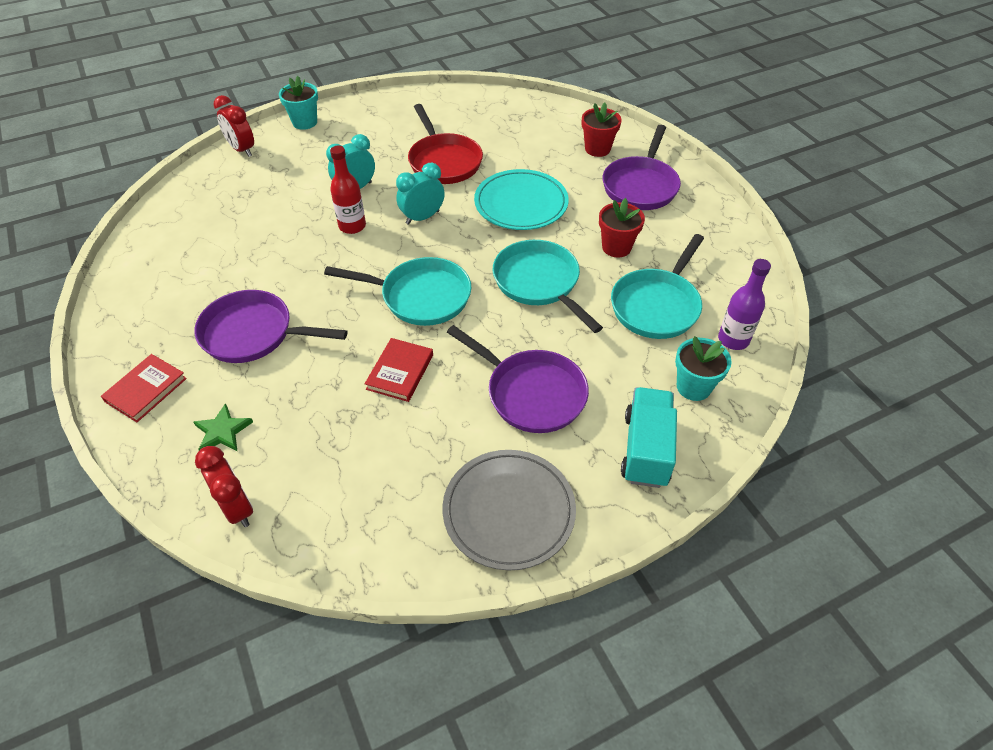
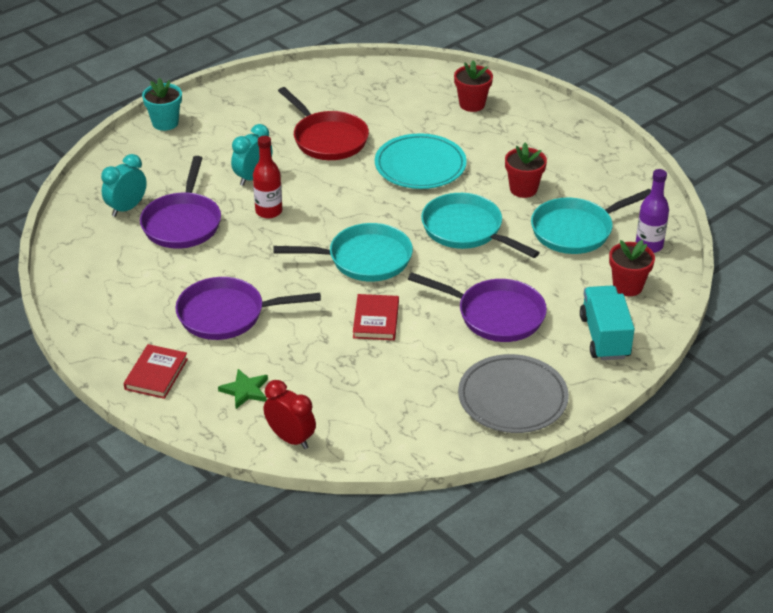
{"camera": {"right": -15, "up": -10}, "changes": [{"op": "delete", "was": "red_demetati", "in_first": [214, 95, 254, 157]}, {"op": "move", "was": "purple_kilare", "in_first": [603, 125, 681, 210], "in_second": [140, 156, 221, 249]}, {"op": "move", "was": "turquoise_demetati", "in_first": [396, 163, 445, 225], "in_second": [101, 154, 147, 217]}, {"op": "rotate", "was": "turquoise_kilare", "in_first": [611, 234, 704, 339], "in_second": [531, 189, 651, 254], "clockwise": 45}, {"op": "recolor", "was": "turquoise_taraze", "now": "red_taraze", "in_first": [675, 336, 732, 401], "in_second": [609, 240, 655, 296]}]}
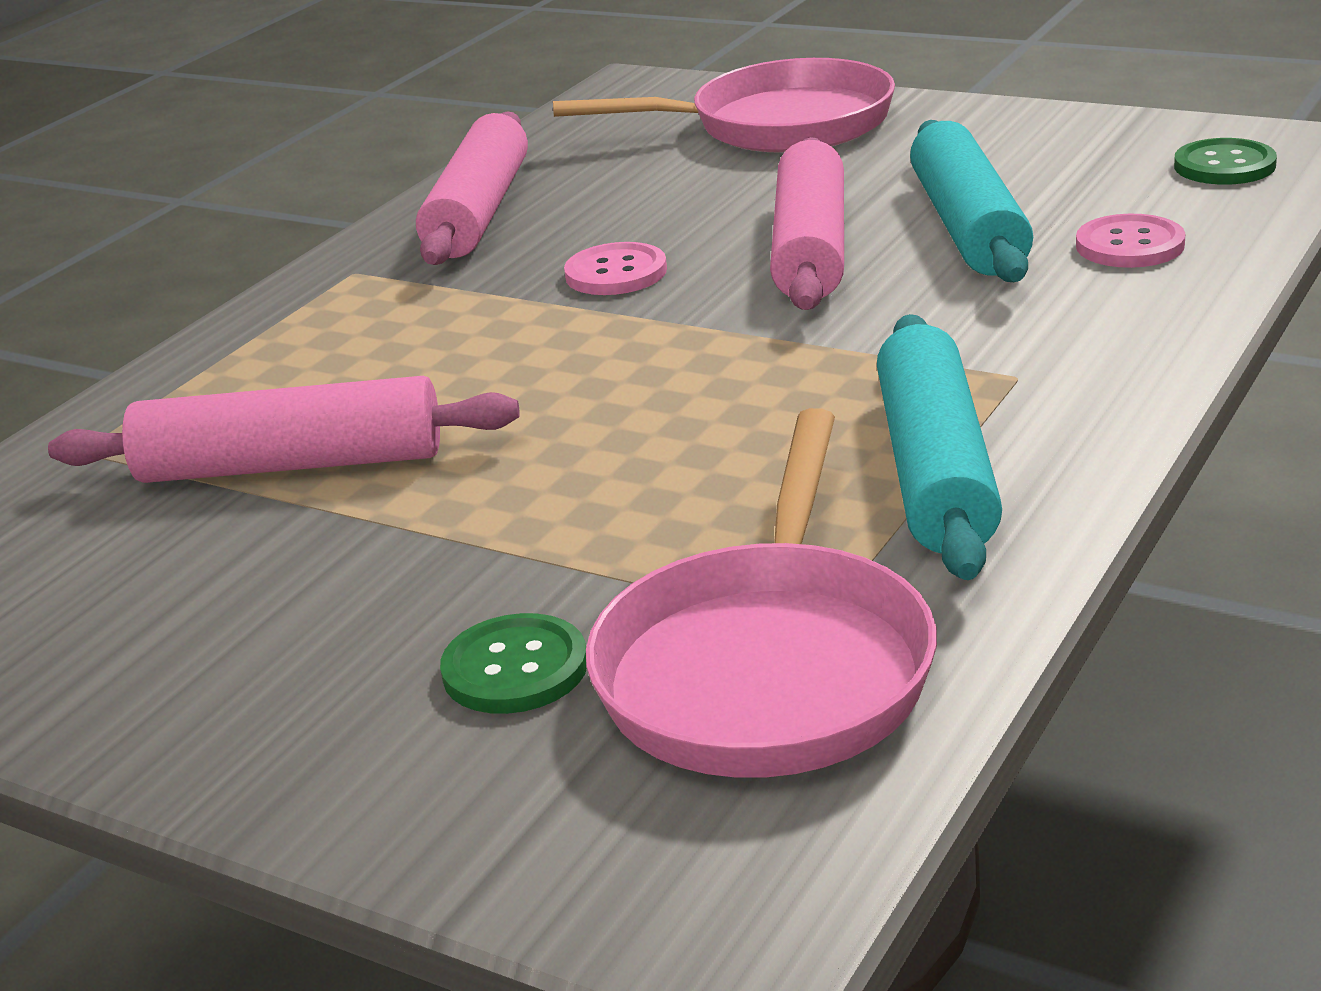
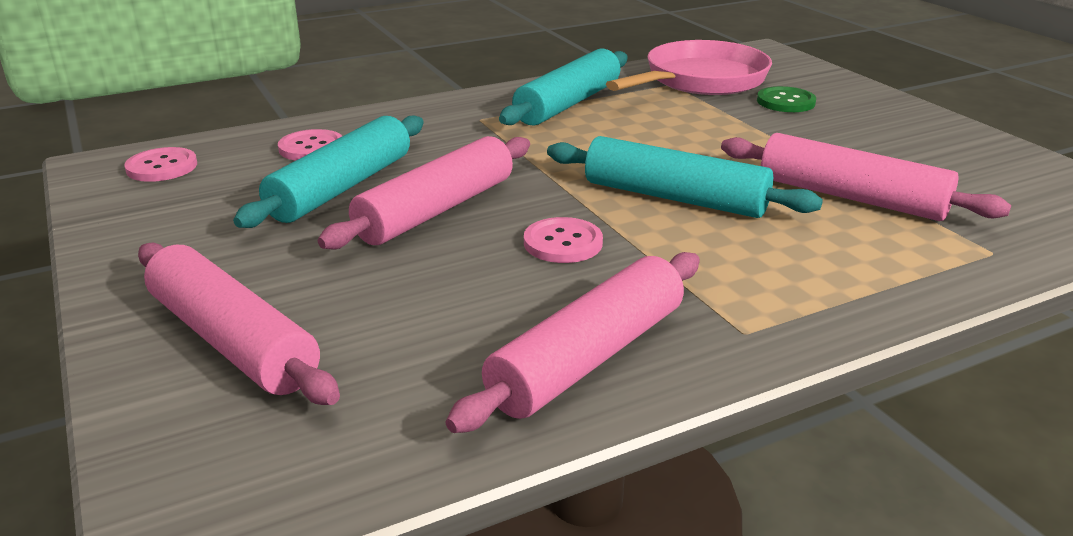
{"camera": {"right": -150, "up": 0}, "changes": [{"op": "replace", "was": "pink_kilare", "now": "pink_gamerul", "in_first": [553, 58, 895, 153], "in_second": [138, 243, 340, 405]}, {"op": "recolor", "was": "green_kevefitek", "now": "pink_kevefitek", "in_first": [1174, 138, 1277, 185], "in_second": [124, 147, 197, 182]}, {"op": "insert", "now": "turquoise_gamerul", "in_second": [547, 136, 823, 218]}]}
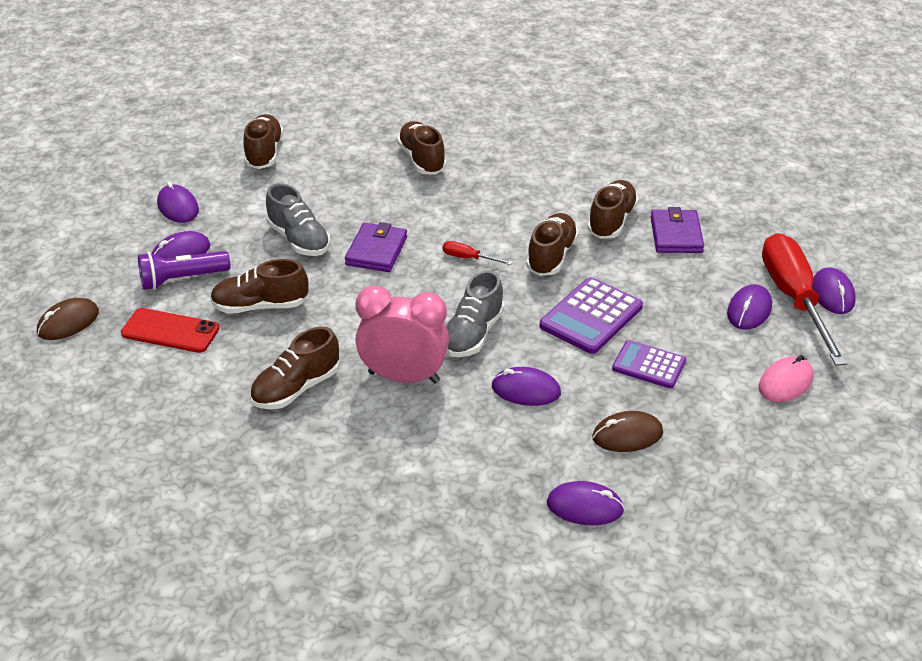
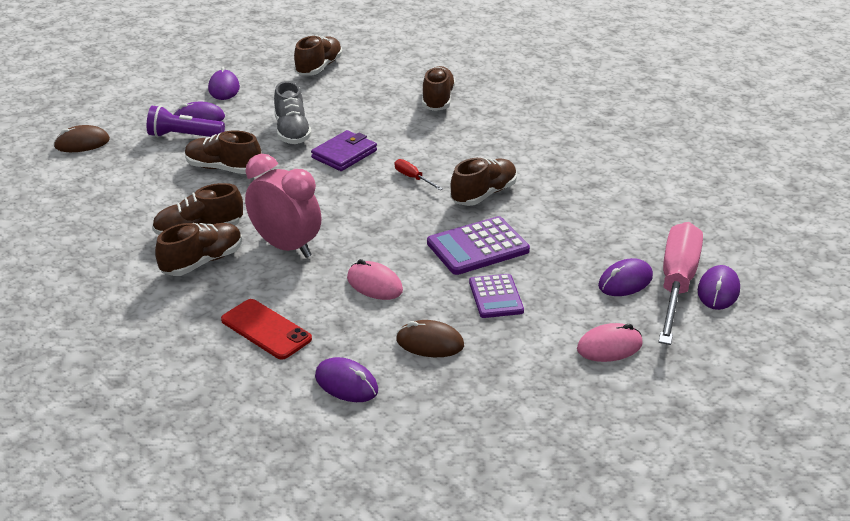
{"camera": {"right": 25, "up": -5}, "changes": [{"op": "move", "was": "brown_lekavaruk", "in_first": [587, 180, 639, 239], "in_second": [155, 223, 242, 276]}, {"op": "delete", "was": "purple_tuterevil", "in_first": [651, 207, 704, 253]}, {"op": "recolor", "was": "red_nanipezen", "now": "pink_nanipezen", "in_first": [762, 233, 848, 366], "in_second": [658, 222, 703, 345]}, {"op": "delete", "was": "grey_lekavaruk", "in_first": [446, 270, 504, 357]}, {"op": "move", "was": "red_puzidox", "in_first": [121, 308, 219, 353], "in_second": [221, 299, 312, 359]}, {"op": "rotate", "was": "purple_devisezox", "in_first": [612, 340, 686, 389], "in_second": [469, 274, 524, 318], "clockwise": -150}, {"op": "recolor", "was": "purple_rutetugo", "now": "pink_rutetugo", "in_first": [492, 367, 561, 406], "in_second": [347, 259, 403, 300]}]}
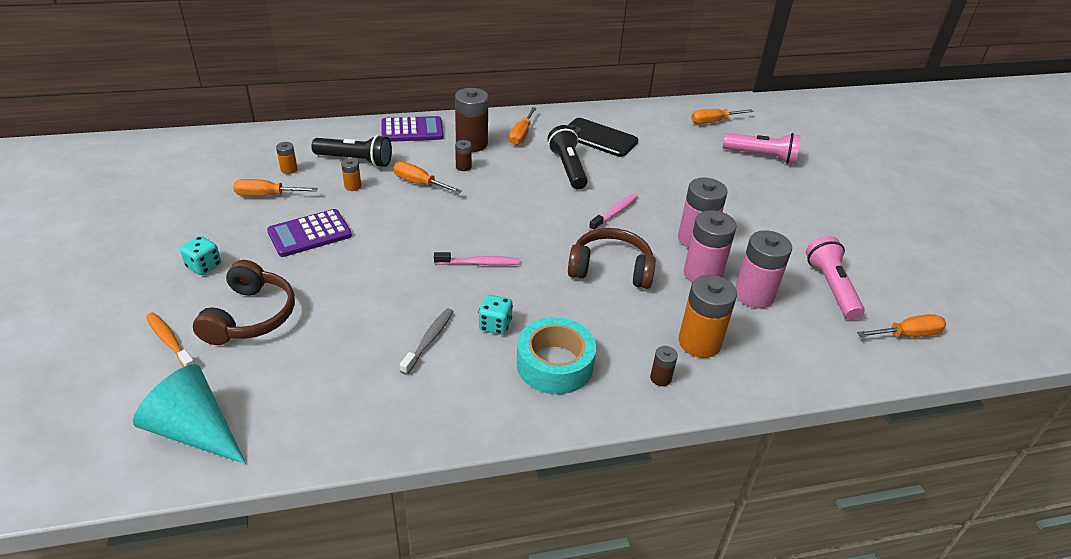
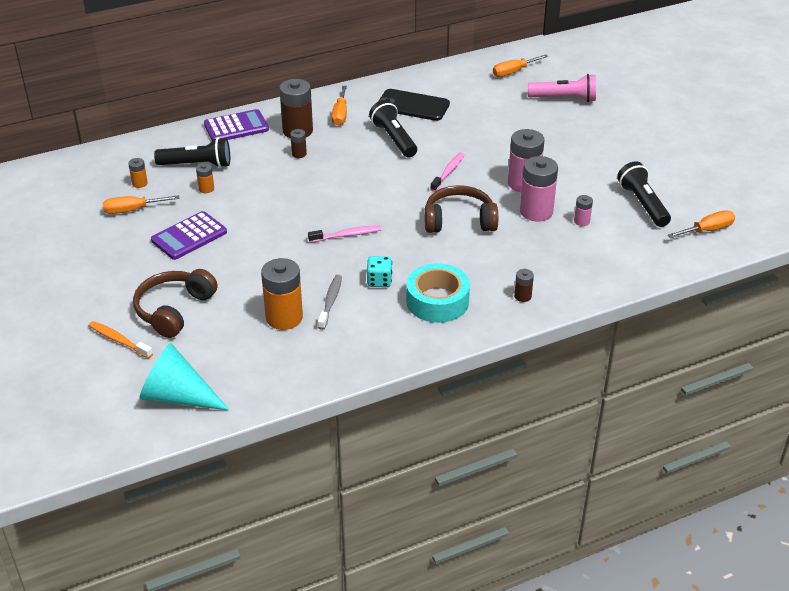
{"camera": {"right": -10, "up": 0}, "changes": [{"op": "delete", "was": "orange_nanipezen", "in_first": [394, 162, 462, 193]}, {"op": "resize", "was": "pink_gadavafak", "in_first": [735, 230, 792, 308], "in_second": [574, 195, 593, 226], "ratio": 0.48}, {"op": "delete", "was": "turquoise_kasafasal", "in_first": [180, 236, 221, 275]}, {"op": "recolor", "was": "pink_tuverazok", "now": "black_tuverazok", "in_first": [806, 236, 865, 320], "in_second": [617, 161, 671, 227]}, {"op": "rotate", "was": "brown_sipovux", "in_first": [193, 260, 295, 345], "in_second": [133, 269, 218, 338], "clockwise": -150}, {"op": "move", "was": "orange_gadavafak", "in_first": [679, 275, 737, 358], "in_second": [261, 258, 303, 330]}]}
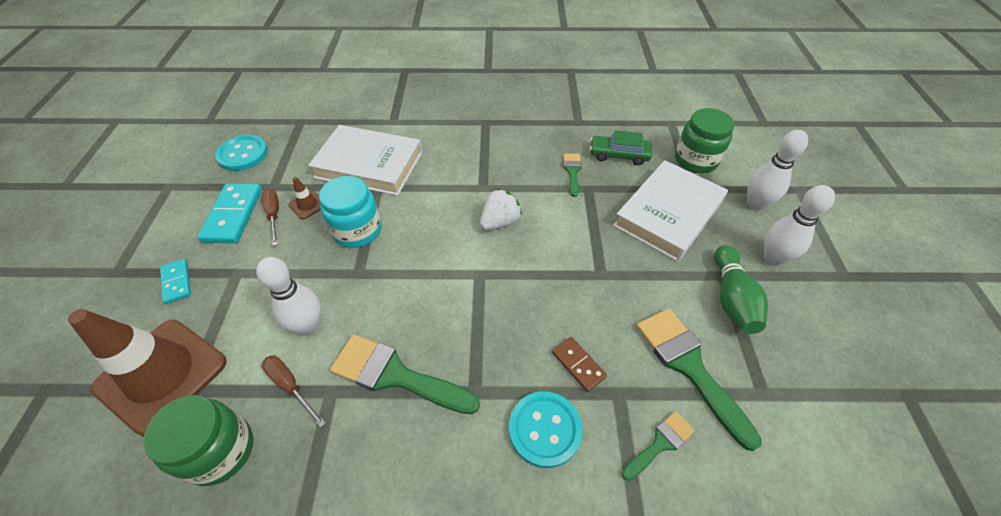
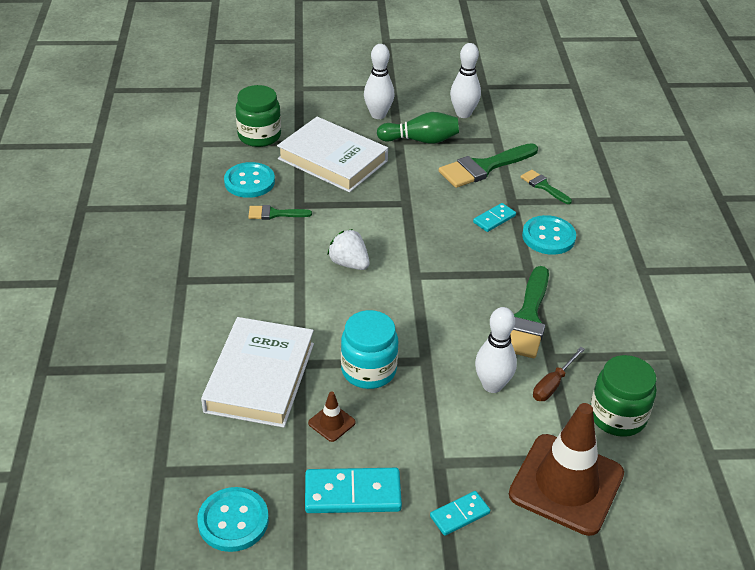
{"camera": {"right": -95, "up": -10}, "changes": [{"op": "replace", "was": "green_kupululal", "now": "turquoise_kevefitek", "in_first": [590, 130, 652, 165], "in_second": [224, 162, 275, 198]}, {"op": "move", "was": "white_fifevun", "in_first": [747, 130, 808, 211], "in_second": [450, 43, 481, 118]}, {"op": "delete", "was": "brown_nanipezen", "in_first": [261, 188, 279, 246]}, {"op": "recolor", "was": "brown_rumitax", "now": "turquoise_rumitax", "in_first": [552, 337, 607, 392], "in_second": [473, 203, 516, 232]}]}
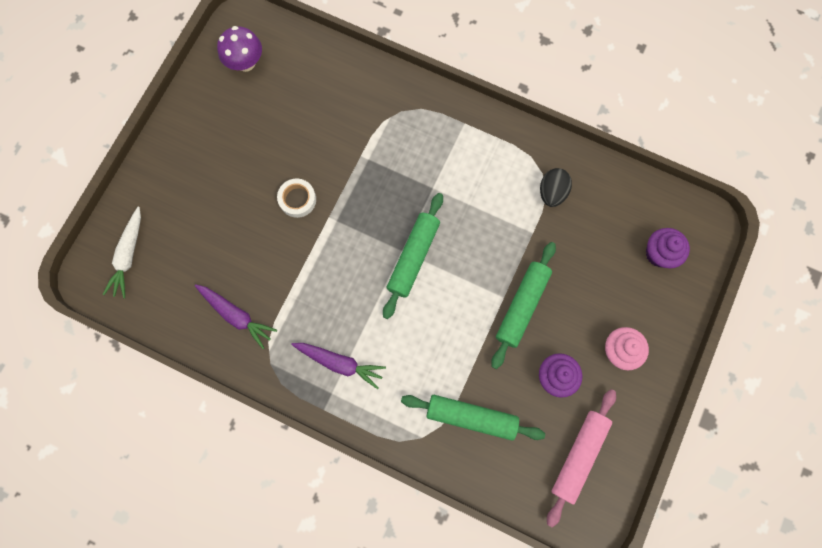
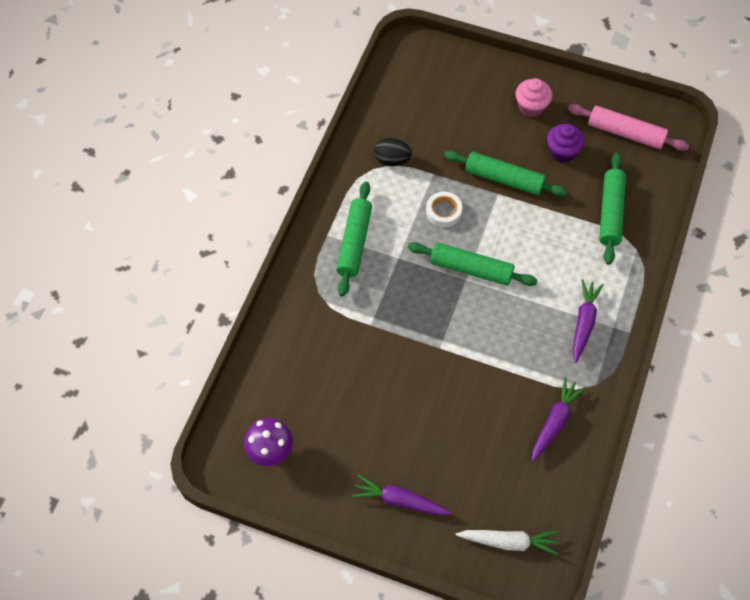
{"camera": {"right": -95, "up": -15}, "changes": [{"op": "move", "was": "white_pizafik", "in_first": [277, 178, 316, 218], "in_second": [426, 192, 462, 228]}, {"op": "delete", "was": "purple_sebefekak", "in_first": [646, 228, 690, 268]}, {"op": "insert", "now": "green_gamerul", "in_second": [336, 182, 372, 296]}, {"op": "insert", "now": "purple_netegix", "in_second": [351, 474, 452, 515]}]}
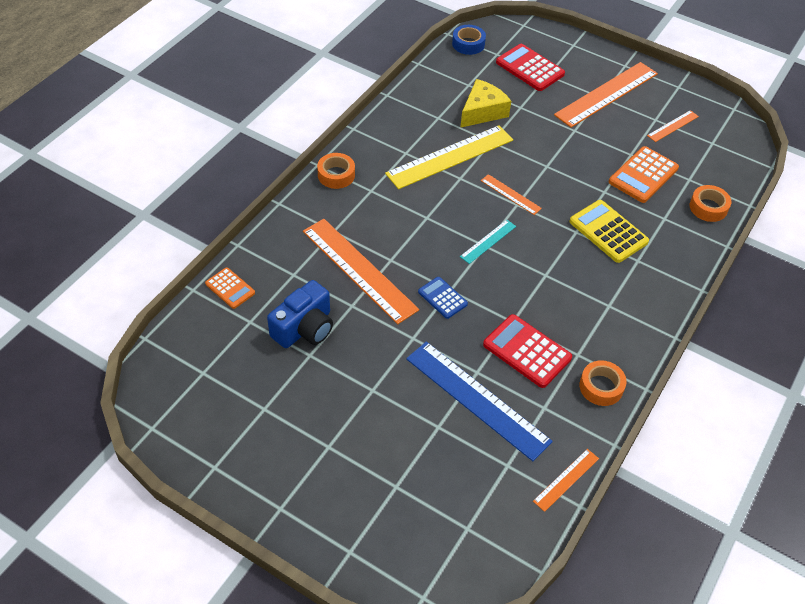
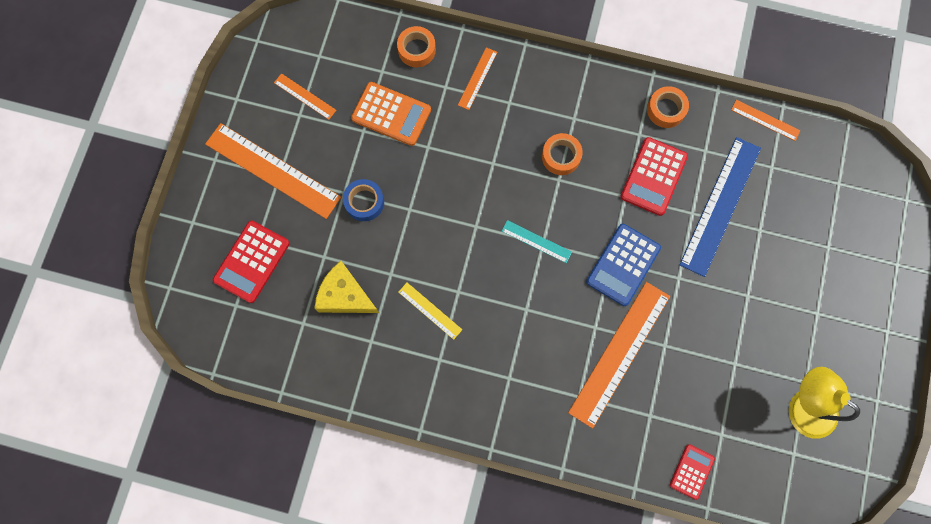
{"camera": {"right": -105, "up": 25}, "changes": [{"op": "move", "was": "blue_pizafik", "in_first": [452, 25, 486, 55], "in_second": [343, 179, 384, 221]}, {"op": "resize", "was": "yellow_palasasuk", "in_first": [385, 125, 513, 189], "in_second": [398, 283, 462, 340], "ratio": 0.48}, {"op": "move", "was": "orange_pizafik", "in_first": [317, 153, 355, 189], "in_second": [542, 133, 583, 175]}, {"op": "move", "was": "orange_palasasuk", "in_first": [481, 174, 542, 215], "in_second": [458, 47, 497, 110]}, {"op": "delete", "was": "yellow_devisezox", "in_first": [569, 200, 649, 263]}, {"op": "recolor", "was": "orange_devisezox", "now": "red_devisezox", "in_first": [205, 267, 255, 309], "in_second": [670, 444, 715, 500]}, {"op": "resize", "was": "blue_devisezox", "in_first": [418, 277, 468, 319], "in_second": [586, 224, 661, 306], "ratio": 1.66}, {"op": "delete", "was": "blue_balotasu", "in_first": [267, 280, 333, 348]}, {"op": "insert", "now": "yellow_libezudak", "in_second": [789, 367, 860, 439]}]}
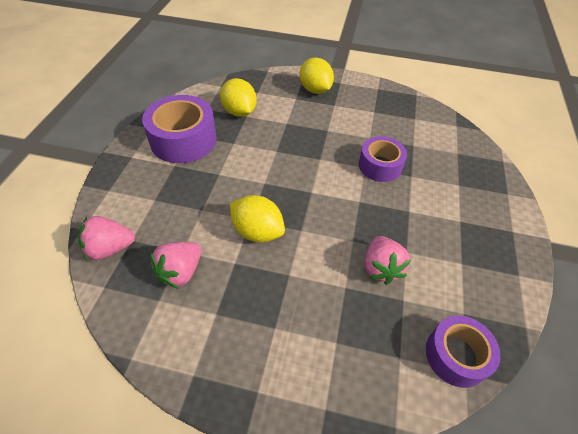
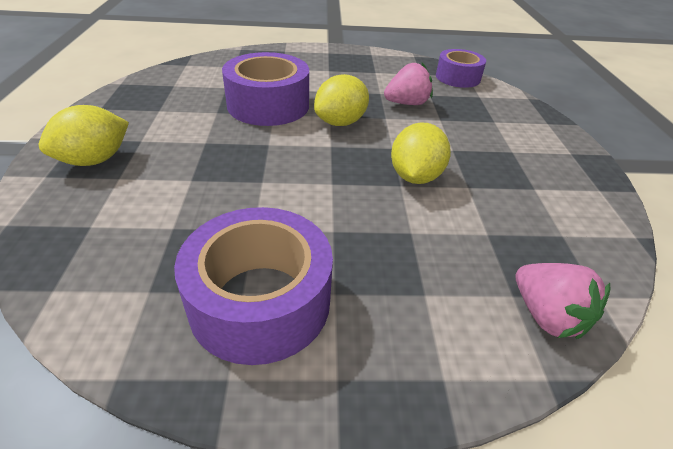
{"camera": {"right": -105, "up": -10}, "changes": [{"op": "move", "was": "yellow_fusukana", "in_first": [220, 78, 257, 117], "in_second": [314, 74, 369, 126]}, {"op": "resize", "was": "purple_pizafik", "in_first": [358, 136, 407, 182], "in_second": [222, 52, 309, 126], "ratio": 1.56}, {"op": "delete", "was": "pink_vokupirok", "in_first": [150, 242, 201, 289]}]}
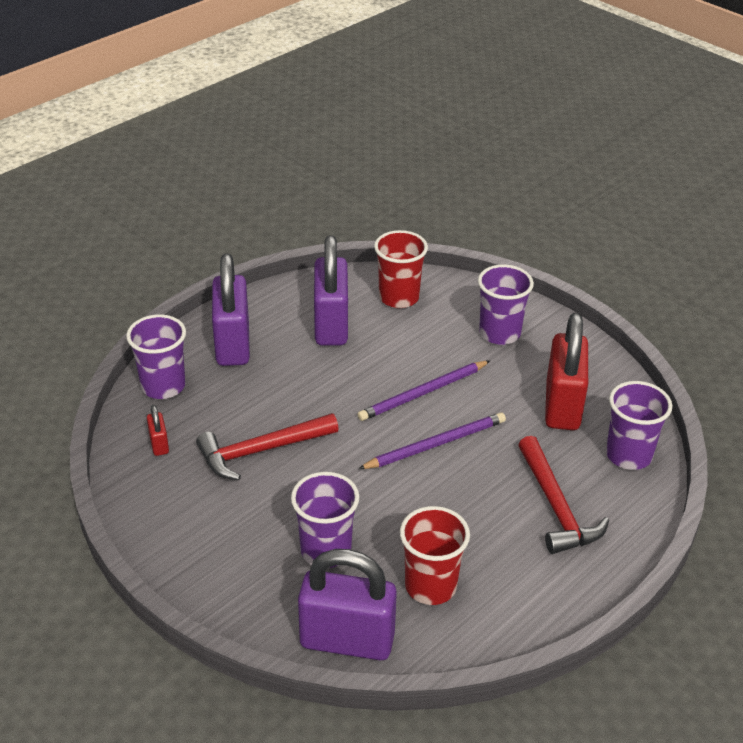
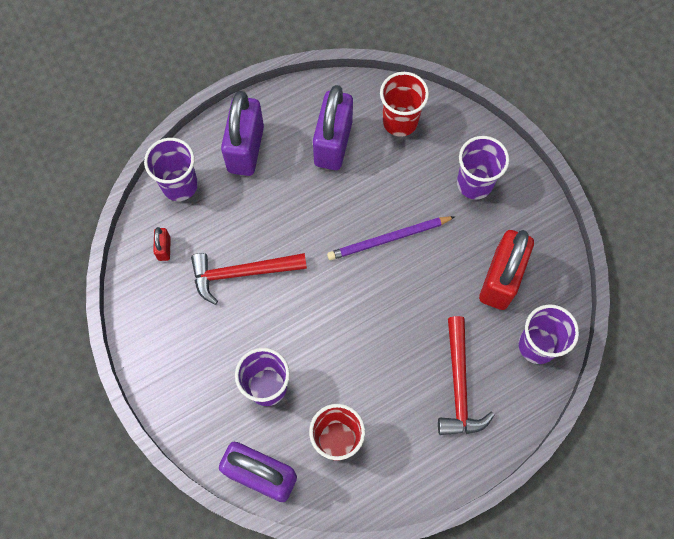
{"camera": {"right": 15, "up": 30}, "changes": [{"op": "delete", "was": "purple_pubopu", "in_first": [358, 412, 506, 469]}]}
